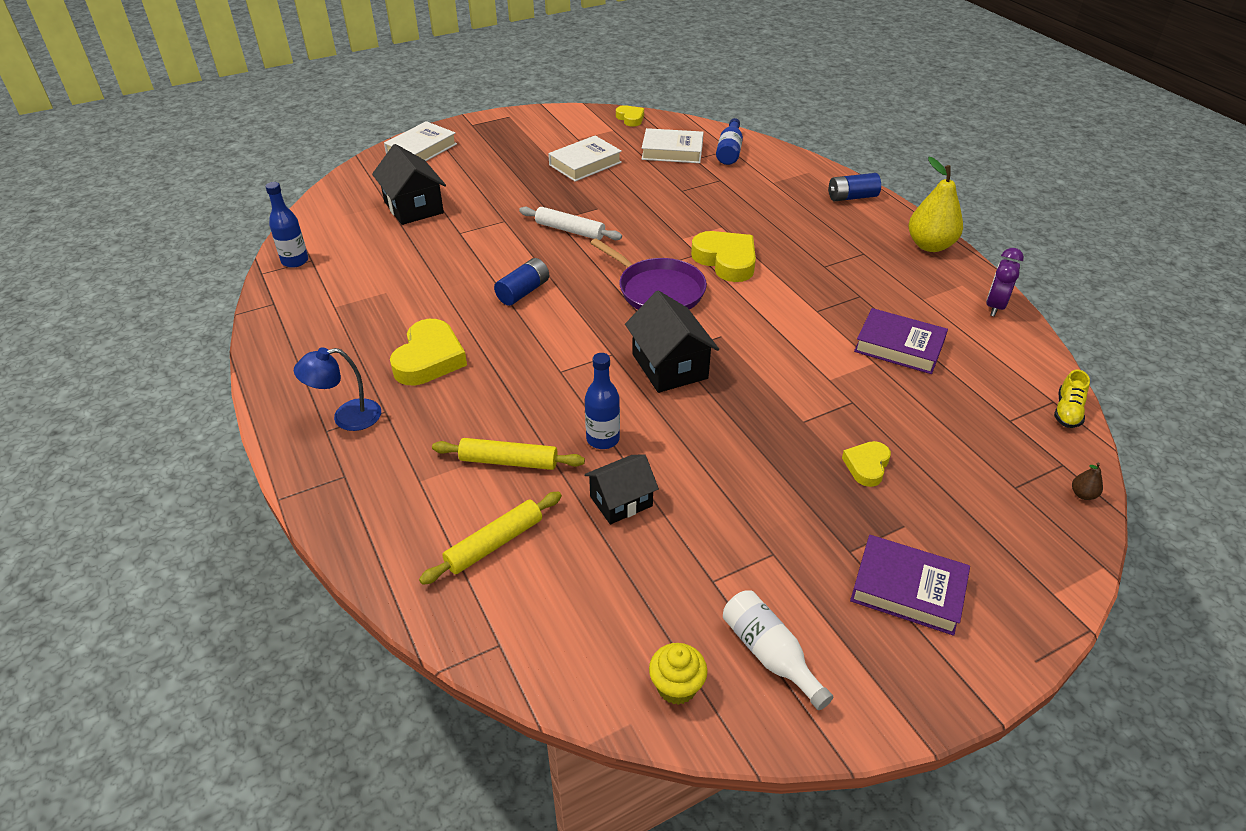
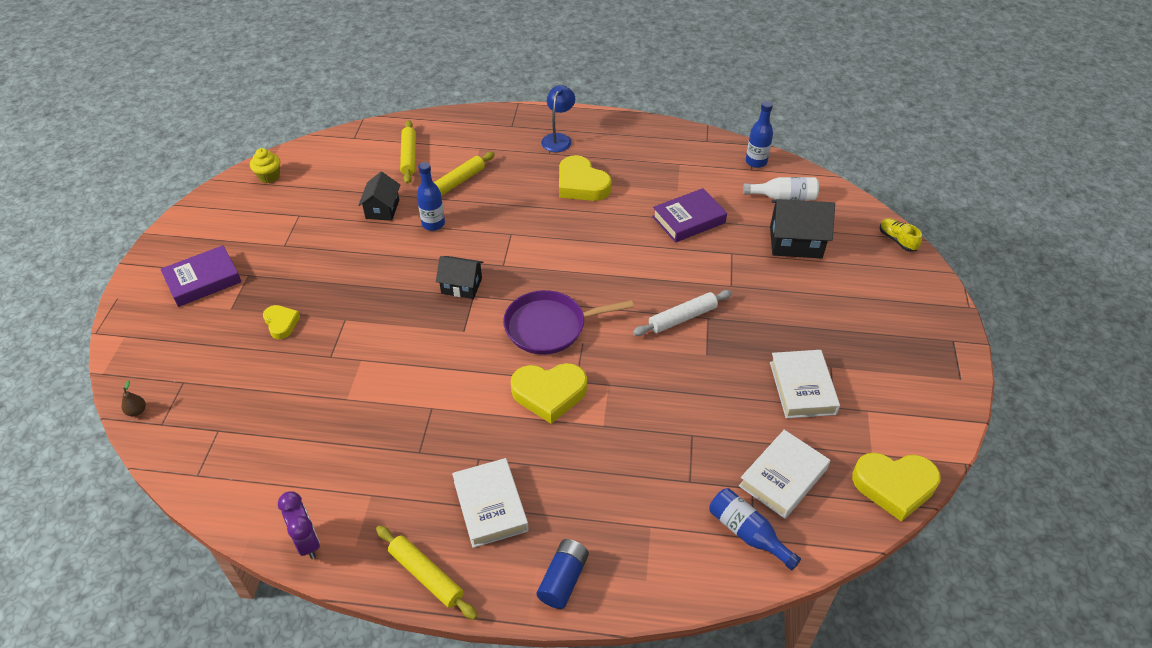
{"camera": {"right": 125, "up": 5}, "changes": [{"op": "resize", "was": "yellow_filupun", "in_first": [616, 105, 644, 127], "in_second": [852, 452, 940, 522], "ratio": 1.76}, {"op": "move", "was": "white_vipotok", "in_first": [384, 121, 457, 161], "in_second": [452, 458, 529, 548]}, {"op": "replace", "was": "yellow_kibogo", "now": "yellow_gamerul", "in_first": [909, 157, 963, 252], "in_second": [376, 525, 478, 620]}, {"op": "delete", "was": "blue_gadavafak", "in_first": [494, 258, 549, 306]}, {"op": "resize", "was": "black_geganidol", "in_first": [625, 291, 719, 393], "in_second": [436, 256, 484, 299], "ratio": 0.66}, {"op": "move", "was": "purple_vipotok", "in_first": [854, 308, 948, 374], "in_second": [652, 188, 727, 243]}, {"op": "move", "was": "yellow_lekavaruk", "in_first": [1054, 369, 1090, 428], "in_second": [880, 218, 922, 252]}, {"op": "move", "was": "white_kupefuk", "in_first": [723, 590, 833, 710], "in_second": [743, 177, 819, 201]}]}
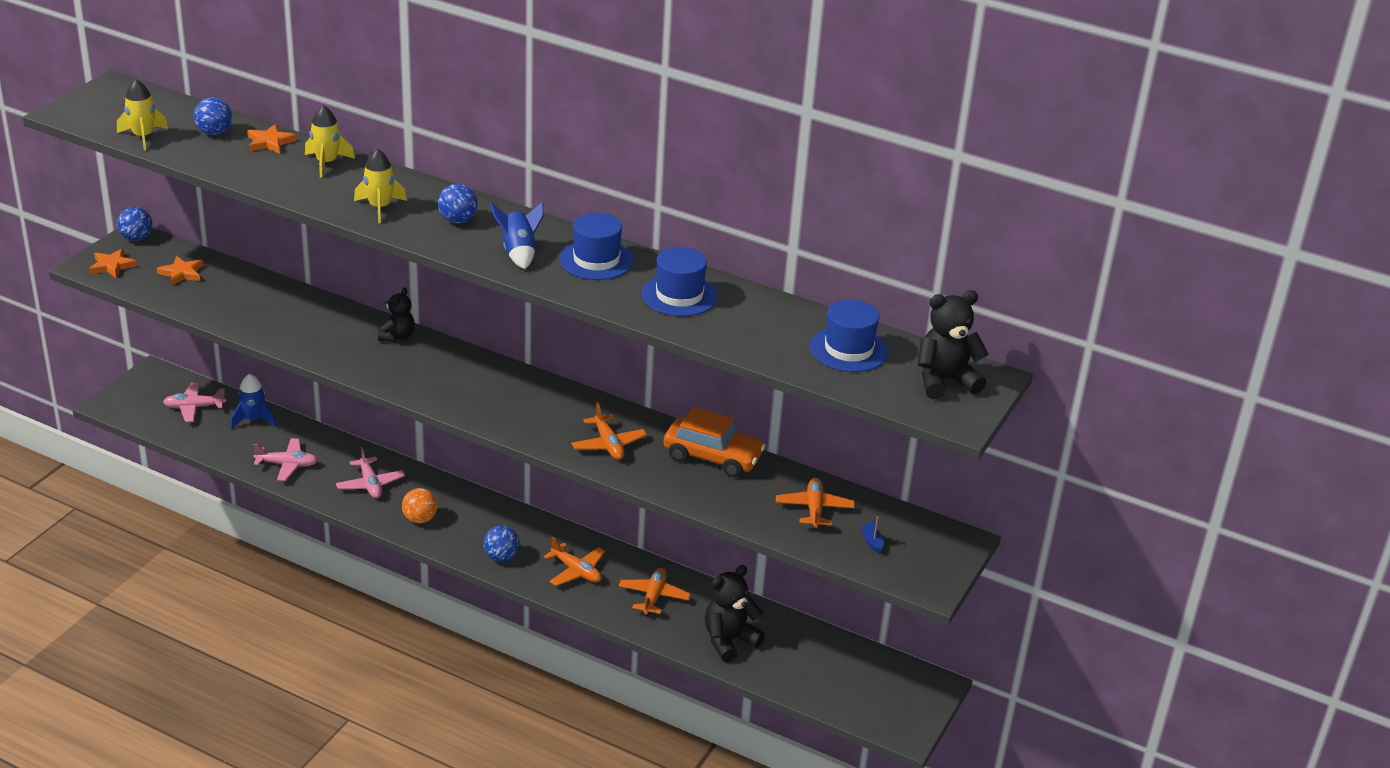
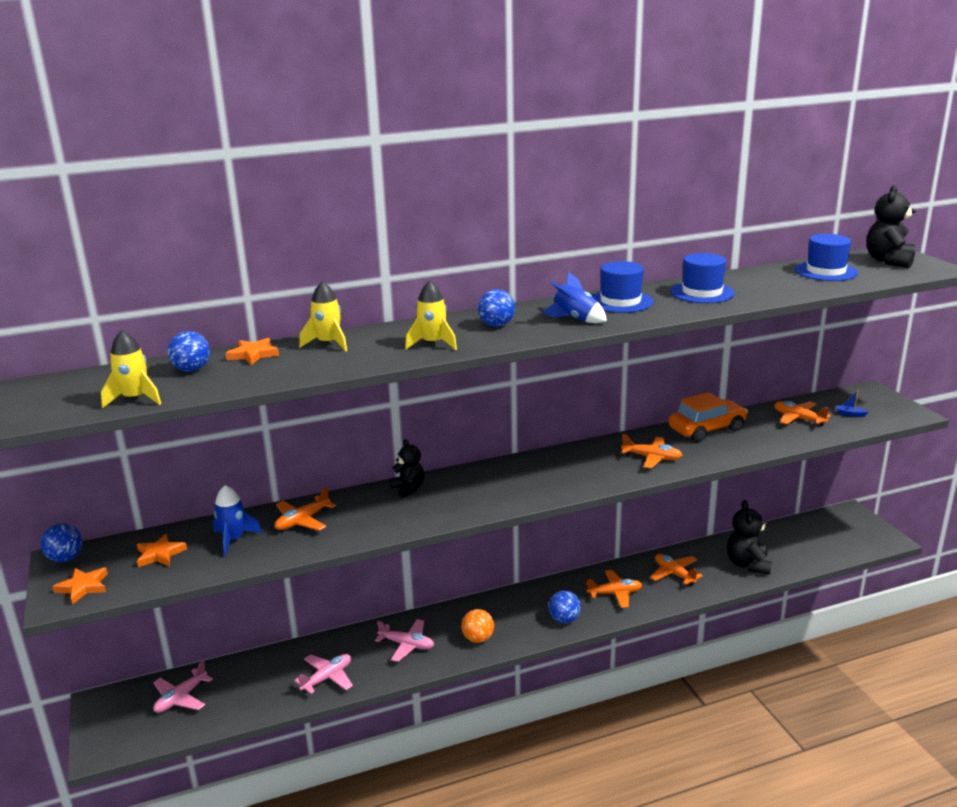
{"camera": {"right": -45, "up": -10}, "changes": [{"op": "move", "was": "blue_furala", "in_first": [231, 374, 276, 429], "in_second": [213, 485, 262, 556]}, {"op": "insert", "now": "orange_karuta", "in_second": [274, 486, 336, 531]}]}
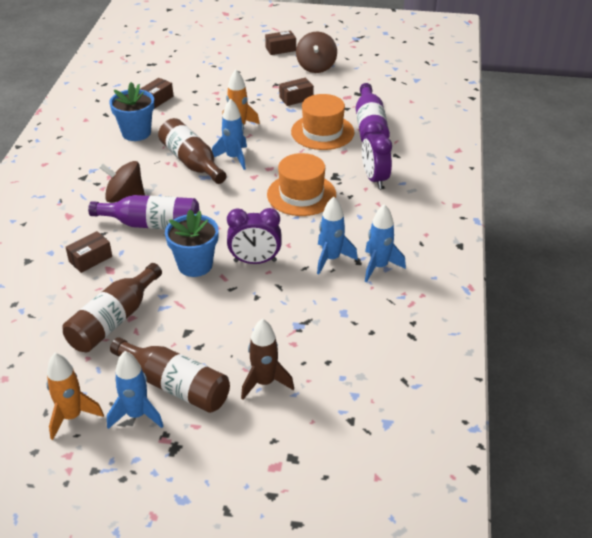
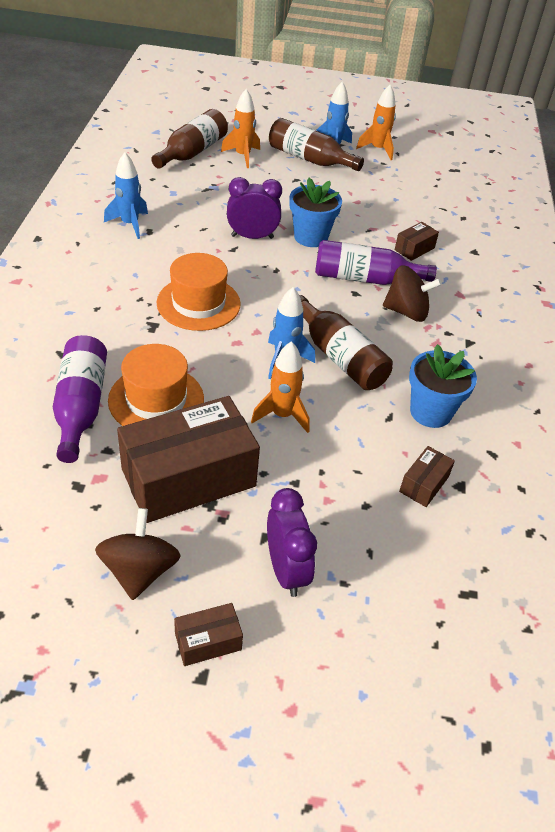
{"camera": {"right": 175, "up": 5}, "changes": [{"op": "resize", "was": "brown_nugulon", "in_first": [279, 78, 314, 106], "in_second": [117, 396, 260, 523], "ratio": 2.31}, {"op": "move", "was": "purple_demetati", "in_first": [362, 121, 392, 189], "in_second": [267, 488, 317, 597]}, {"op": "delete", "was": "blue_furala", "in_first": [317, 197, 358, 274]}, {"op": "move", "was": "brown_kupefuk", "in_first": [63, 263, 162, 352], "in_second": [151, 109, 228, 169]}, {"op": "recolor", "was": "brown_furala", "now": "orange_furala", "in_first": [241, 319, 294, 400], "in_second": [221, 89, 260, 168]}]}
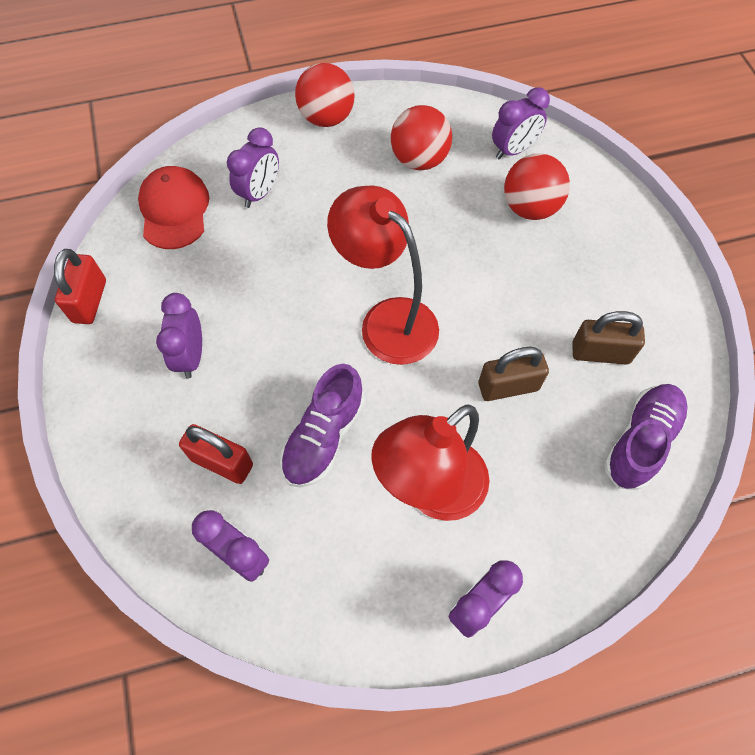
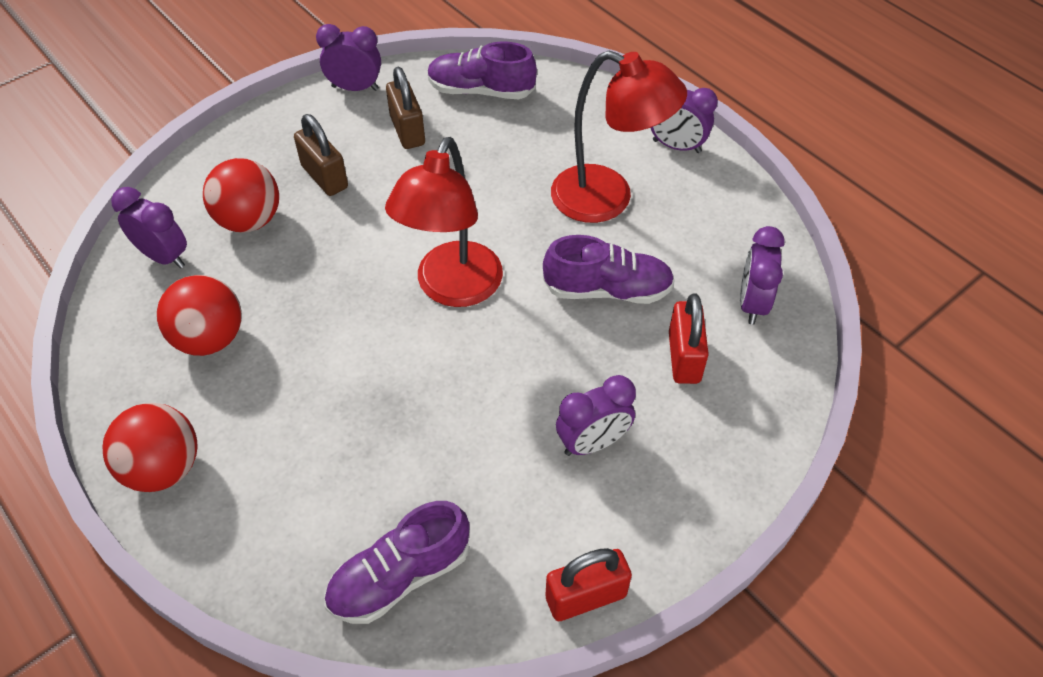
{"camera": {"right": -115, "up": -10}, "changes": [{"op": "move", "was": "purple_demetati", "in_first": [227, 127, 279, 208], "in_second": [316, 24, 381, 91]}, {"op": "replace", "was": "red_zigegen", "now": "purple_lekavaruk", "in_first": [138, 166, 209, 249], "in_second": [324, 501, 470, 624]}, {"op": "move", "was": "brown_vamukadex", "in_first": [479, 347, 549, 401], "in_second": [294, 114, 348, 196]}]}
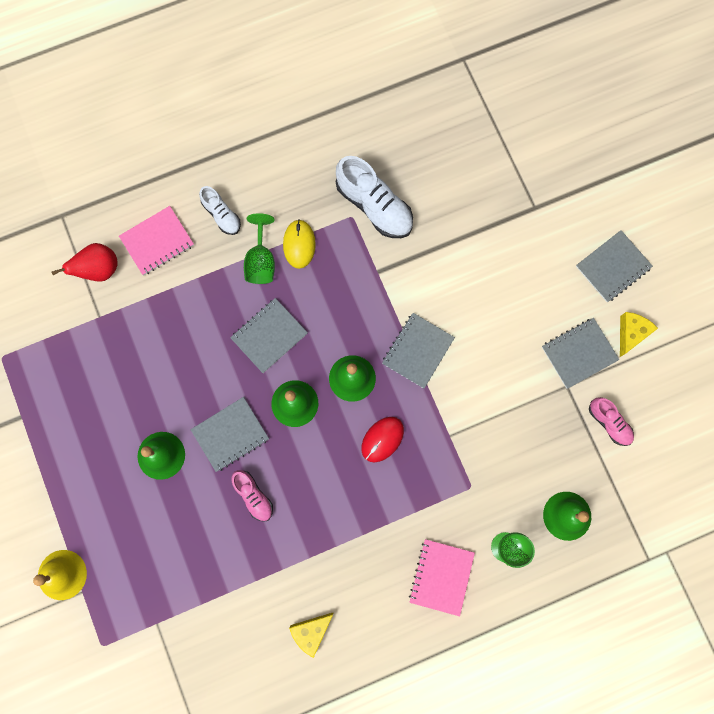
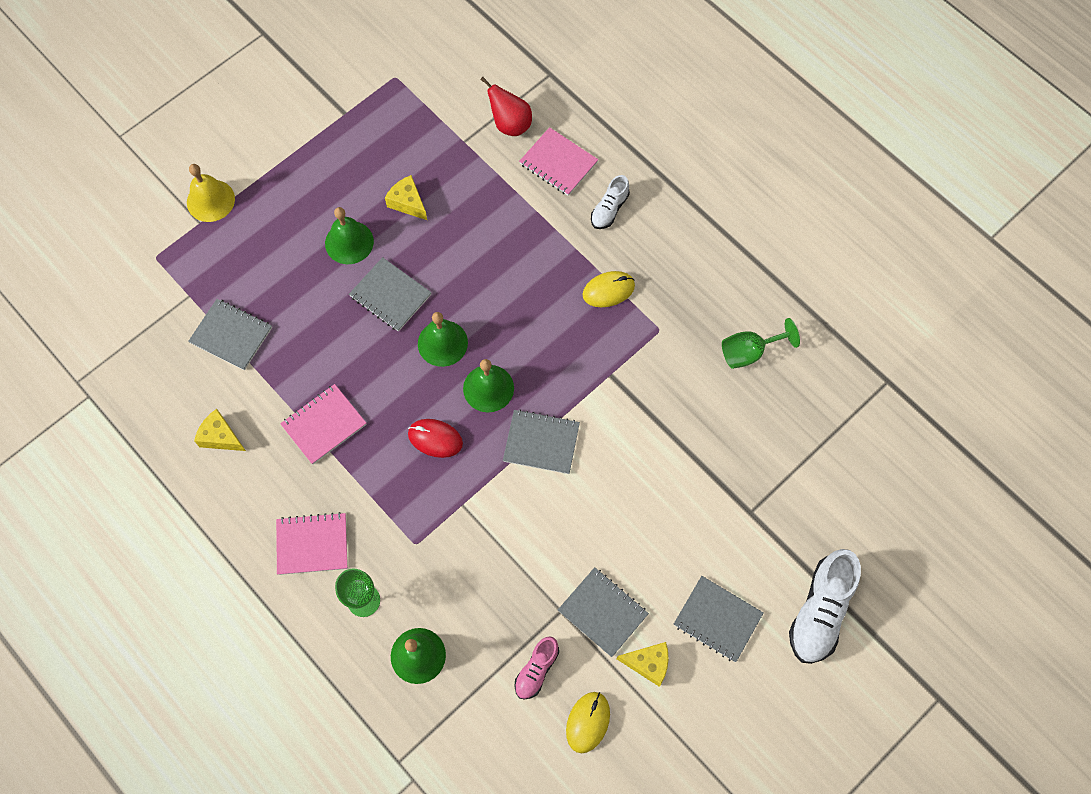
{"camera": {"right": 70, "up": -10}, "changes": [{"op": "move", "was": "white_lekavaruk", "in_first": [336, 156, 413, 238], "in_second": [789, 549, 861, 664]}, {"op": "move", "was": "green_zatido", "in_first": [244, 213, 275, 284], "in_second": [722, 318, 800, 369]}, {"op": "move", "was": "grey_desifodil", "in_first": [230, 298, 308, 373], "in_second": [188, 299, 272, 370]}, {"op": "delete", "was": "pink_lekavaruk", "in_first": [231, 470, 273, 522]}, {"op": "insert", "now": "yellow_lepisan", "in_second": [385, 175, 427, 220]}, {"op": "insert", "now": "pink_desifodil", "in_second": [280, 384, 367, 464]}, {"op": "insert", "now": "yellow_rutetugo", "in_second": [566, 692, 610, 753]}]}
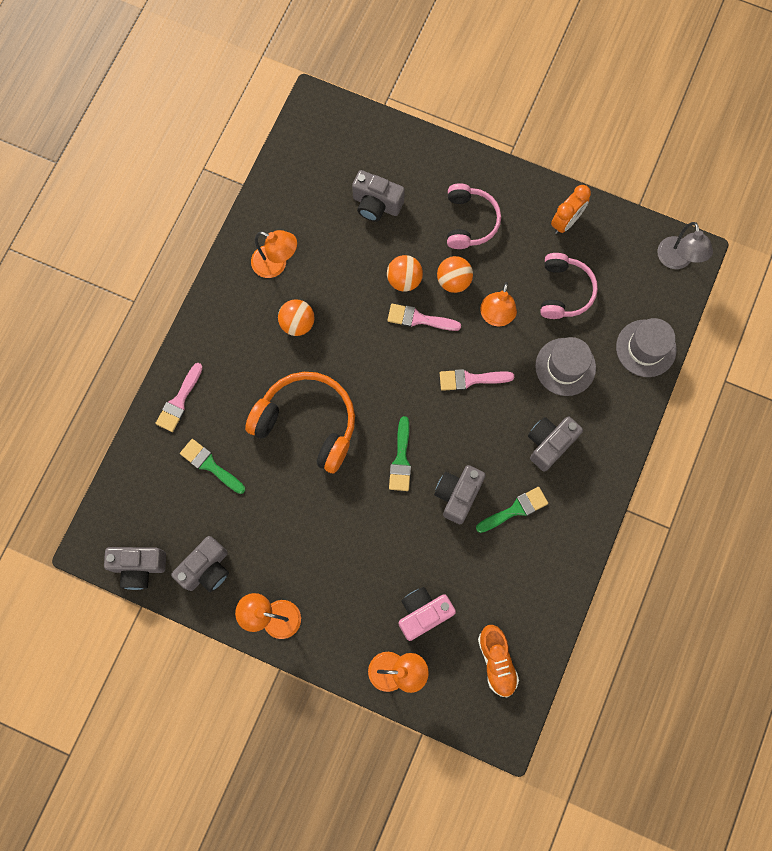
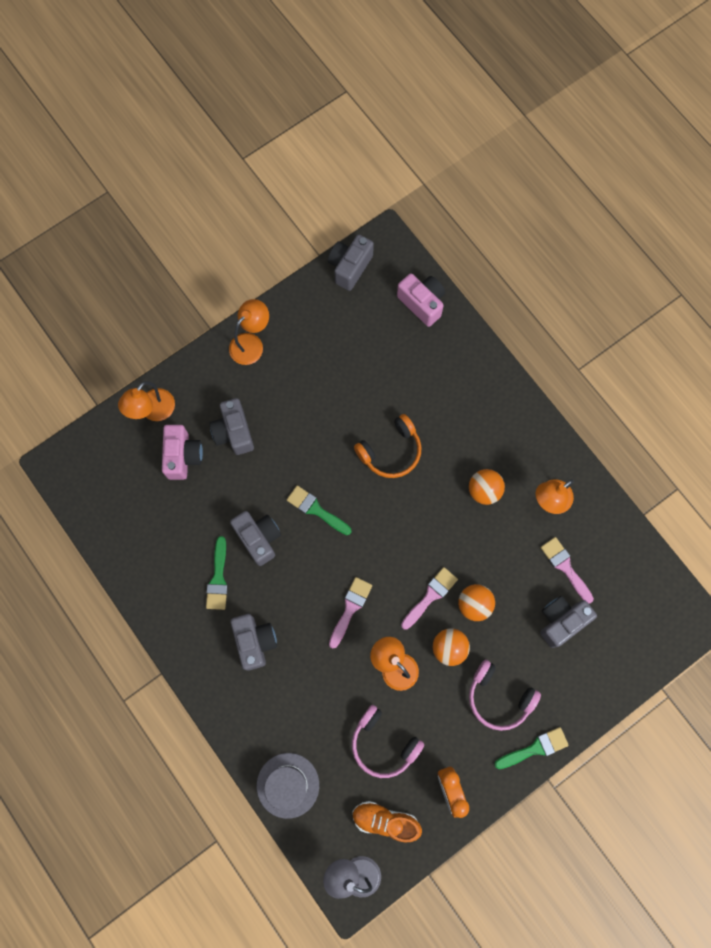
{"camera": {"right": 120, "up": 0}, "changes": [{"op": "delete", "was": "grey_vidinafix", "in_first": [535, 337, 596, 396]}, {"op": "move", "was": "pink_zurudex", "in_first": [155, 363, 203, 432], "in_second": [540, 537, 594, 604]}, {"op": "resize", "was": "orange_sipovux", "in_first": [245, 372, 355, 473], "in_second": [354, 414, 421, 478], "ratio": 0.65}, {"op": "move", "was": "green_zurudex", "in_first": [180, 439, 245, 494], "in_second": [494, 727, 569, 769]}, {"op": "move", "was": "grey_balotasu", "in_first": [171, 536, 229, 592], "in_second": [209, 398, 254, 455]}, {"op": "move", "was": "orange_lekavaruk", "in_first": [478, 625, 519, 697], "in_second": [352, 801, 422, 843]}, {"op": "insert", "now": "pink_balotasu", "in_second": [397, 273, 445, 327]}]}
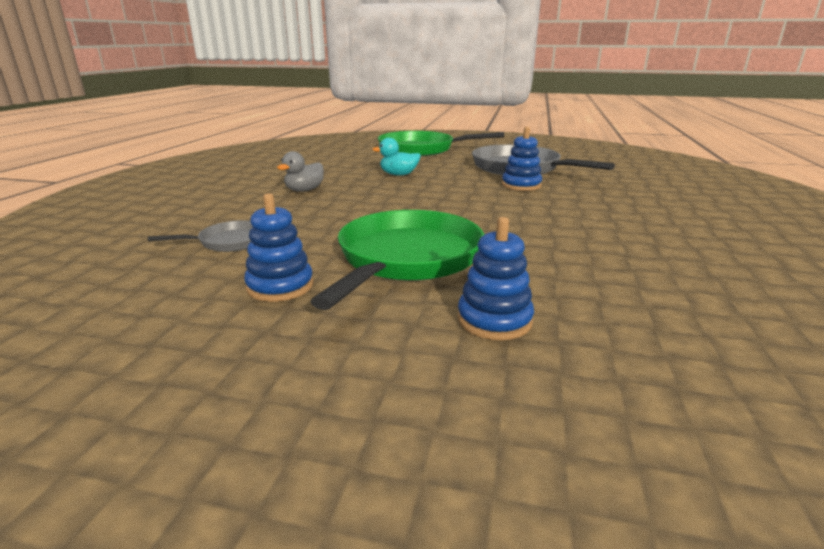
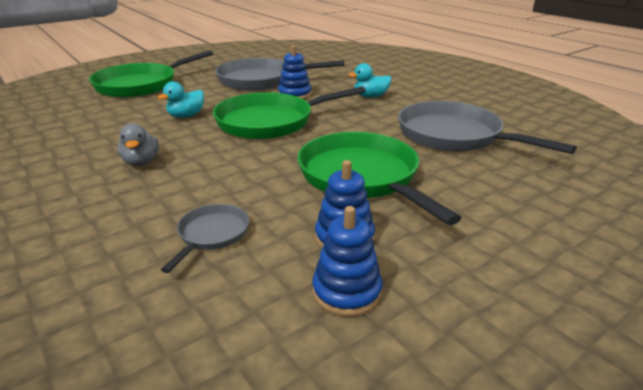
{"camera": {"right": -50, "up": 5}, "changes": [{"op": "move", "was": "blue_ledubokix", "in_first": [458, 217, 534, 340], "in_second": [312, 206, 383, 317]}, {"op": "insert", "now": "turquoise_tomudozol", "in_second": [348, 63, 391, 98]}, {"op": "insert", "now": "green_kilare", "in_second": [213, 86, 366, 139]}, {"op": "insert", "now": "grey_kilare", "in_second": [398, 101, 577, 154]}]}
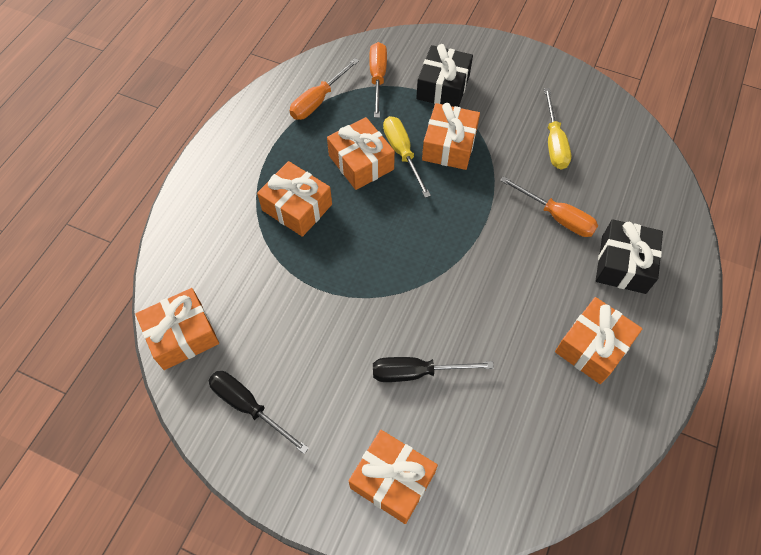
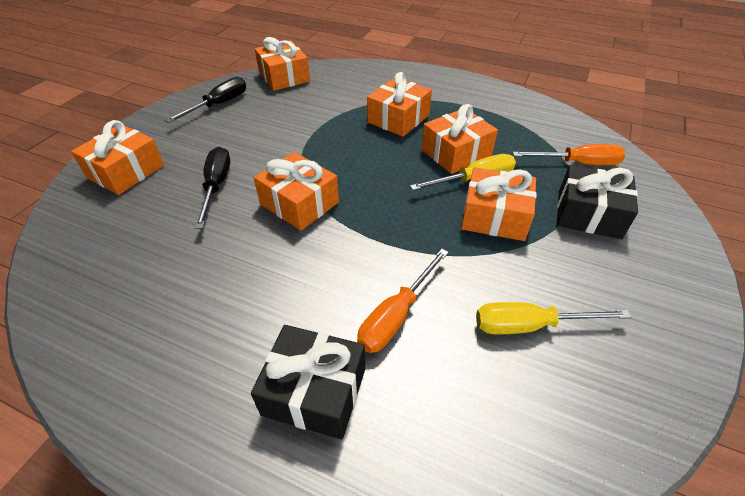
{"camera": {"right": 90, "up": -15}, "changes": [{"op": "delete", "was": "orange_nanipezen", "in_first": [290, 58, 359, 120]}, {"op": "move", "was": "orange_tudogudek", "in_first": [555, 297, 642, 384], "in_second": [254, 152, 339, 231]}]}
